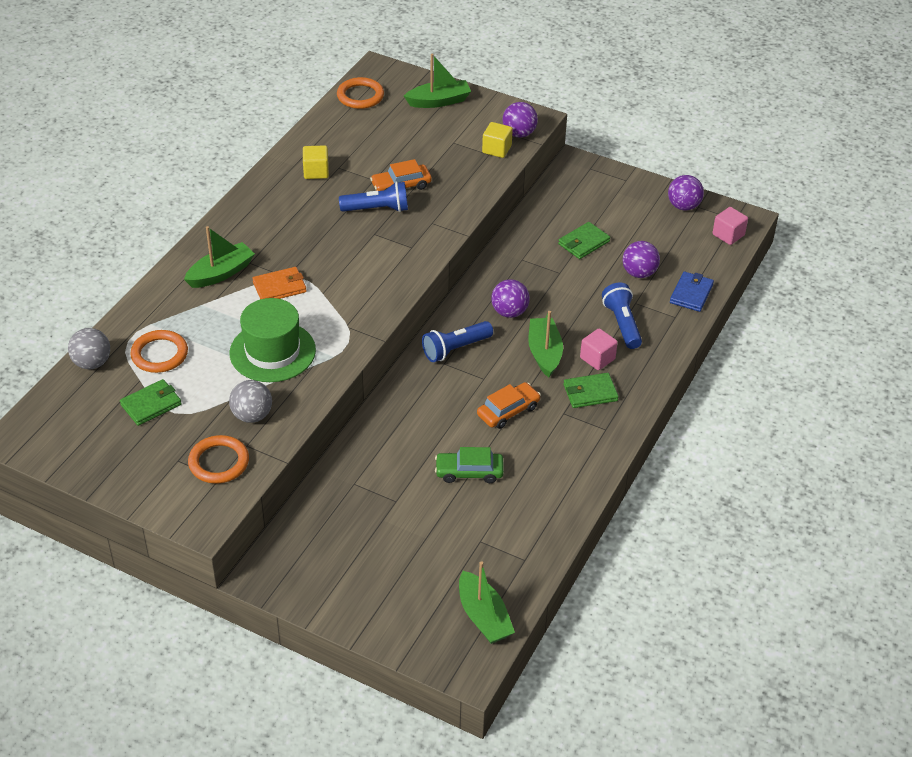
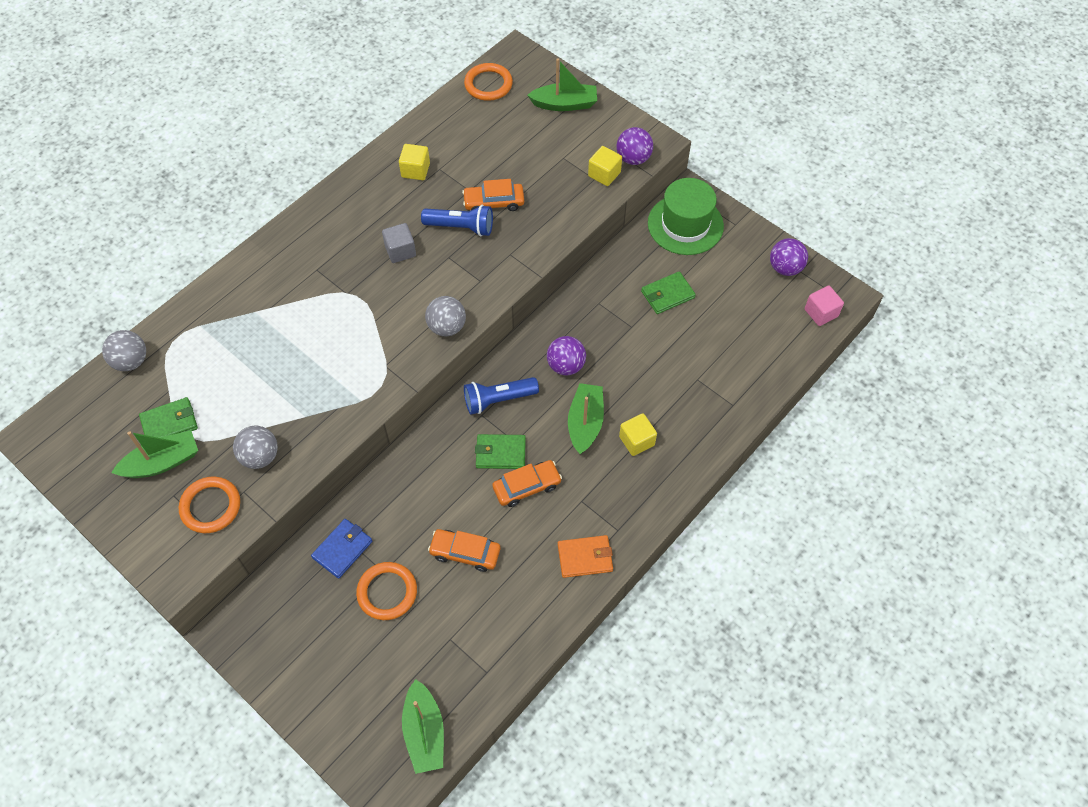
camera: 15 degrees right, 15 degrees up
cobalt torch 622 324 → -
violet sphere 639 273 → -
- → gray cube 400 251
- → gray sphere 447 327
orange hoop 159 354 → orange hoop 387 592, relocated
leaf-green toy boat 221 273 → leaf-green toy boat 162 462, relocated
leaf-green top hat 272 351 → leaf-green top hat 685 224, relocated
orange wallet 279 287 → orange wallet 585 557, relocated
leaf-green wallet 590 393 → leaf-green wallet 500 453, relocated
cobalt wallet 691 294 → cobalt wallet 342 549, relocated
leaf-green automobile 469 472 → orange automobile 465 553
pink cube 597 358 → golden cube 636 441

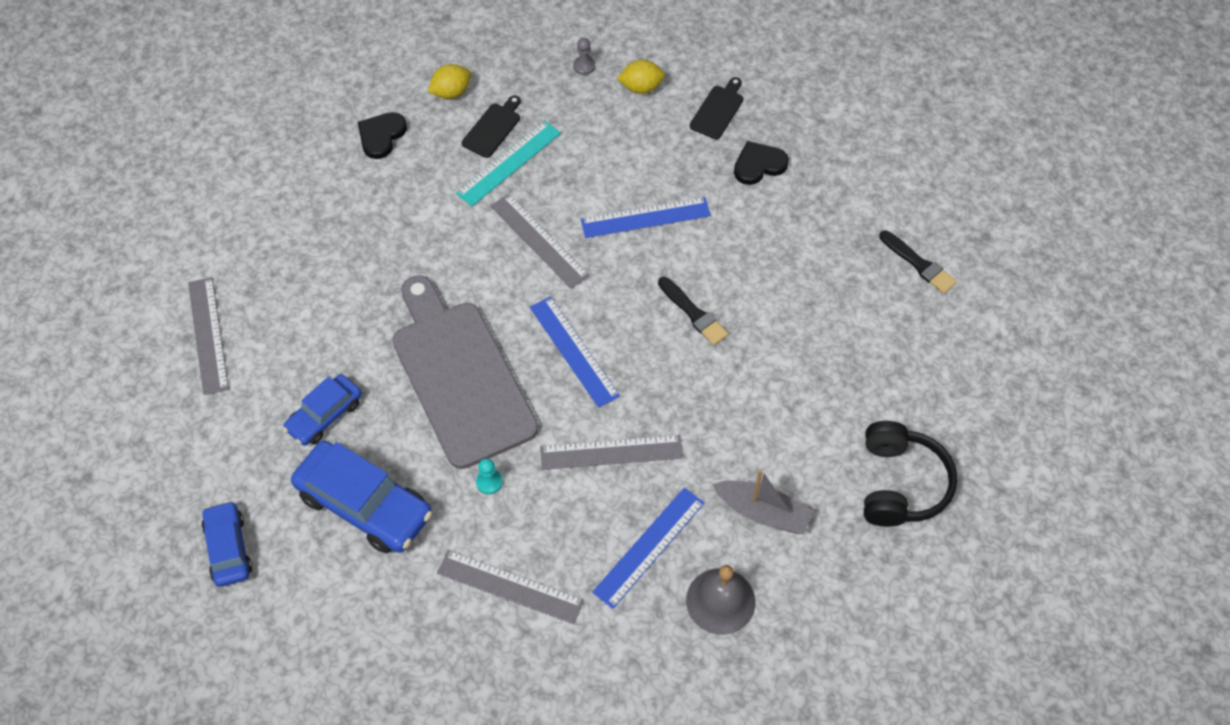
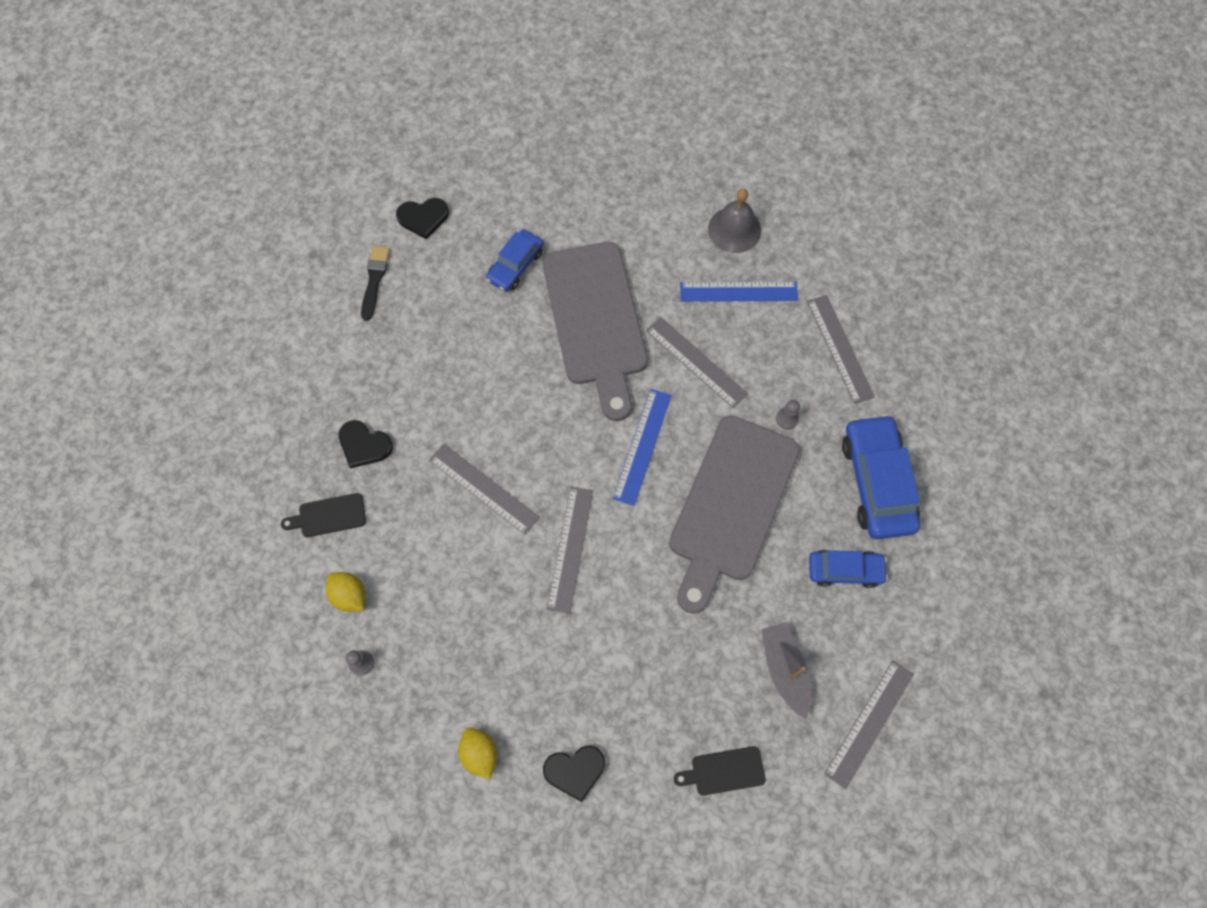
camera: 130 degrees left, 10 degrees up
turquoise ruler 509 163 → -
ebony paintbrush 693 313 → -
ebony over-ear headphones 900 484 → -
- → ebony love heart 423 218
- → gray cutting board 596 320
cobalt automobile 228 548 → cobalt automobile 515 265, relocated
ebony cutting board 493 128 → ebony cutting board 724 771, relocated
gray toy boat 763 512 → gray toy boat 784 669, relocated
turquoise chess pawn 489 482 → gray chess pawn 787 418
cobalt ruler 645 218 → gray ruler 484 488
golden lemon 451 92 → golden lemon 480 754, 45 degrees clockwise

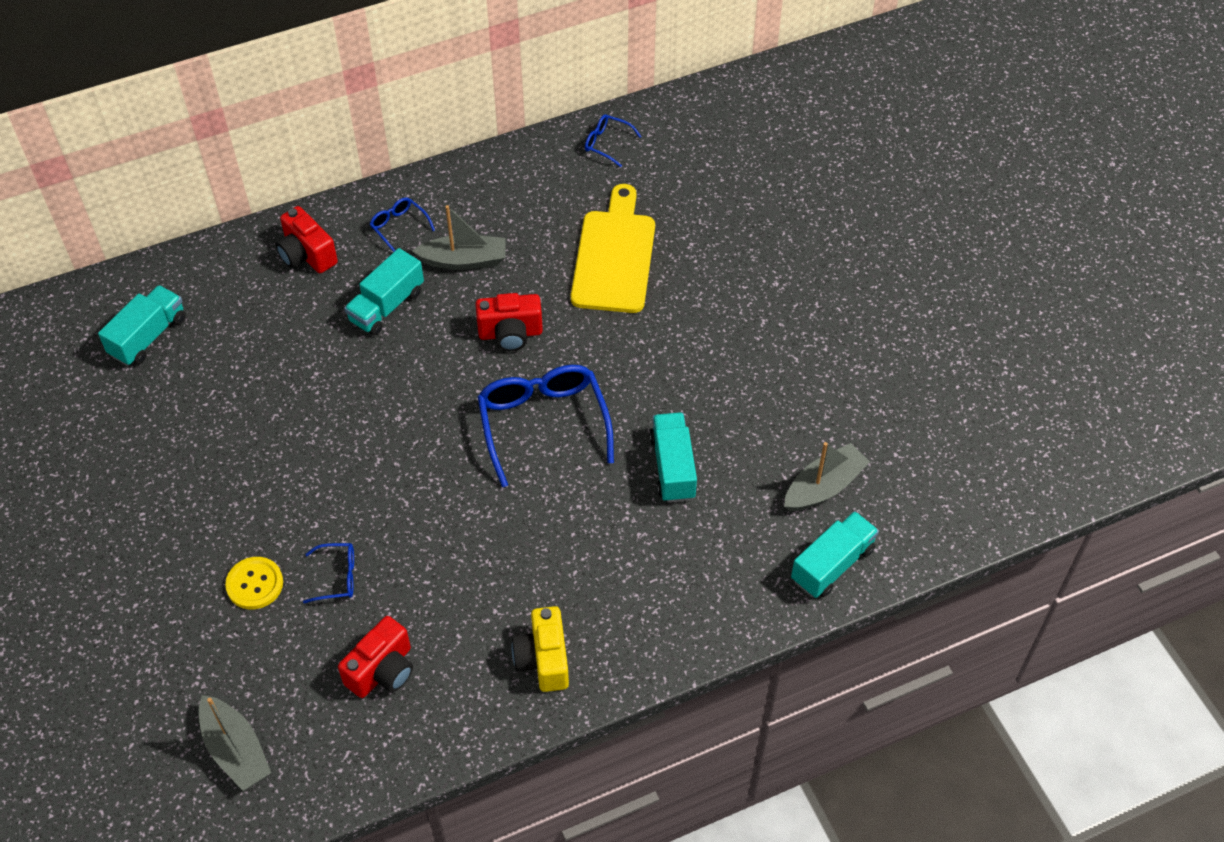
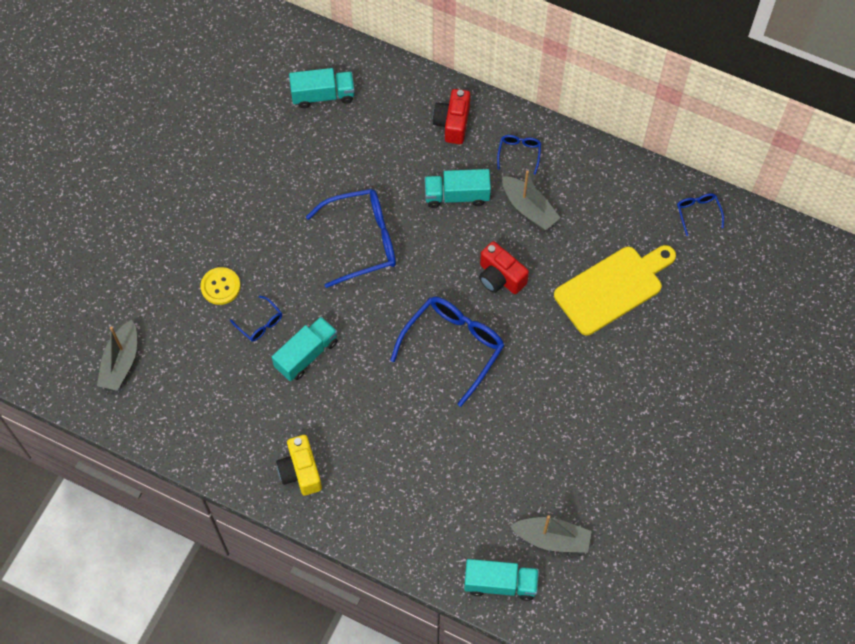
camera: 50 degrees right, 10 degrees up
red photo camera 382 670 → -
- → cobalt eyeglasses 362 241
turquoise lorry 672 467 → turquoise lorry 306 354, relocated
golden photo camera 543 659 → golden photo camera 300 471, 60 degrees counterclockwise

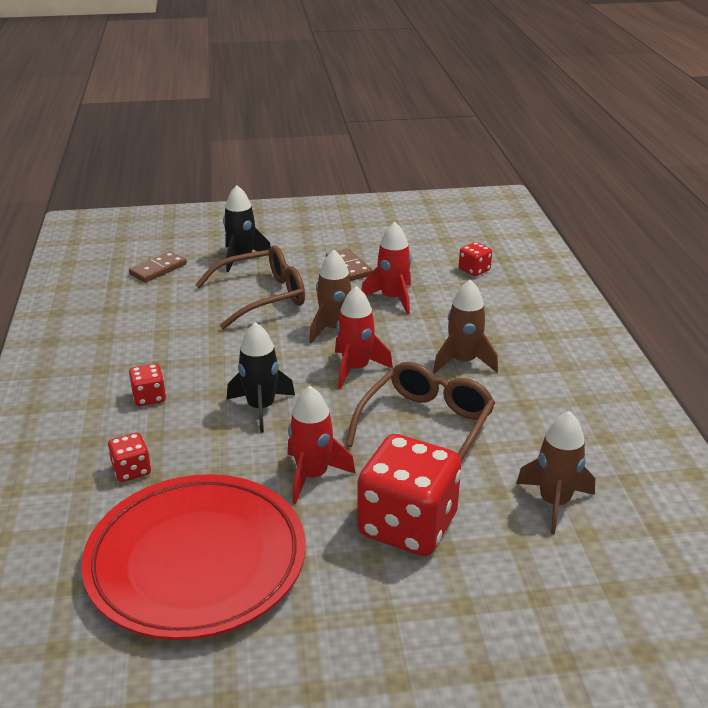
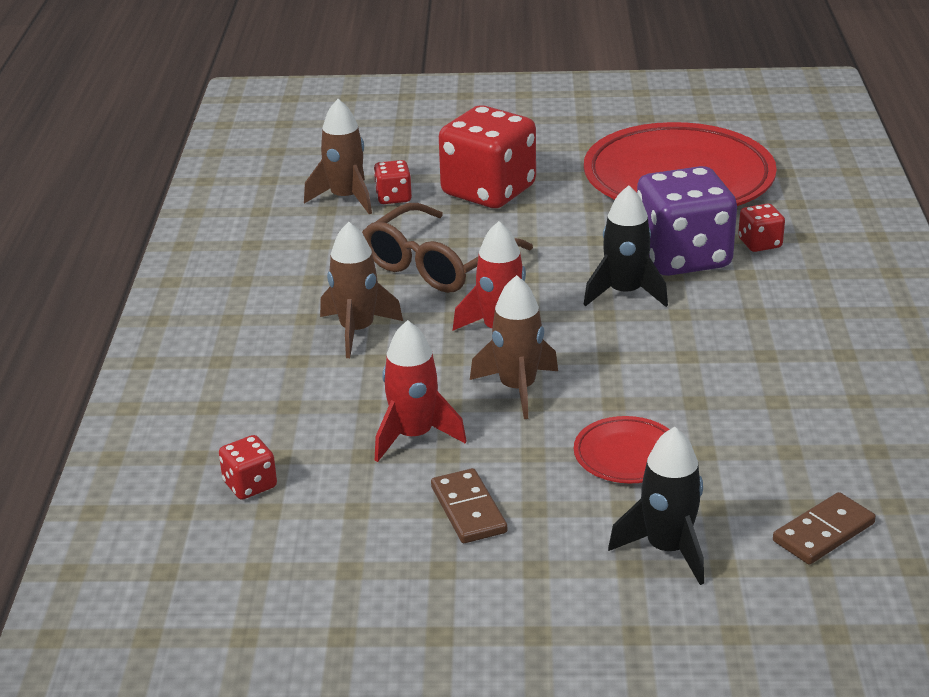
camera: 170 degrees left, 0 degrees up
red spaceship 312 476 → -
- → violet die 683 257
red die 149 397 → red die 393 197, relocated
dark brown eyeglasses 262 297 → red flat dish 627 455

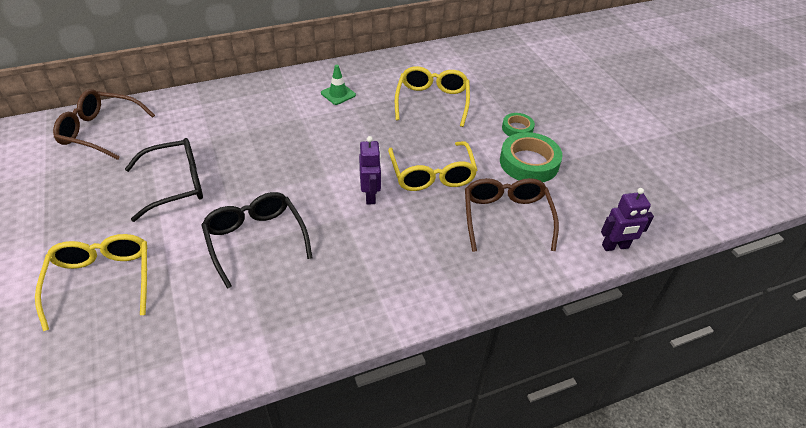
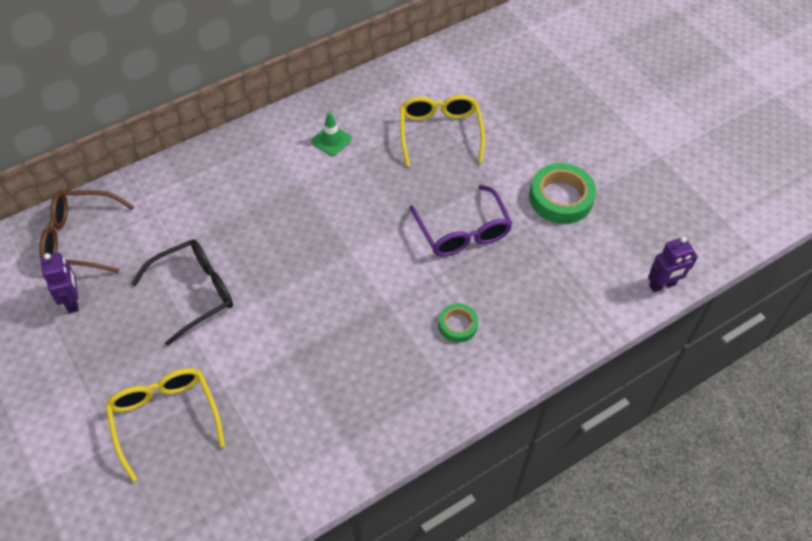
camera: 10 degrees left, 10 degrees up
ebony eyeglasses 255 239 → -
dark brown eyeglasses 506 217 → -
violet toy robot 370 196 → violet toy robot 73 301, relocated
leaf-green roll of tape 517 128 → leaf-green roll of tape 457 325, relocated
golden eyeglasses 432 175 → violet eyeglasses 463 232

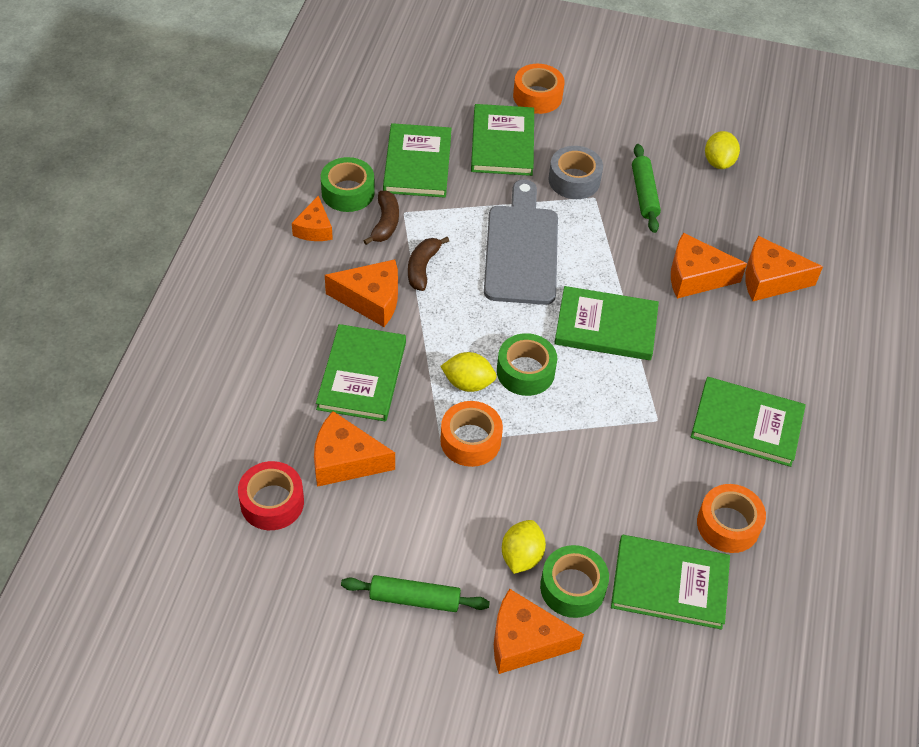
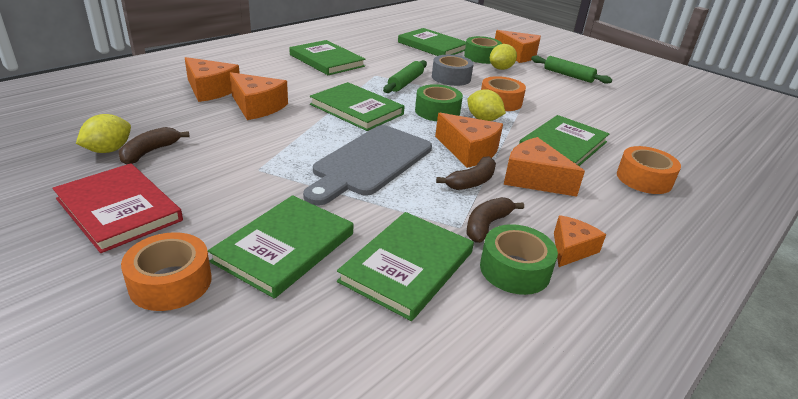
camera: 150 degrees left, 20 degrees down
red roll of tape 272 502 → -
- → red hardback 119 209
- → dark brown banana 150 152
orange cheese wedge 345 460 → orange cheese wedge 469 151, relocated
gray roll of tape 574 180 → gray roll of tape 451 78, relocated
leaf-green dough roller 644 194 → leaf-green dough roller 405 83, relocated
orange roll of tape 728 524 → orange roll of tape 644 179, relocated

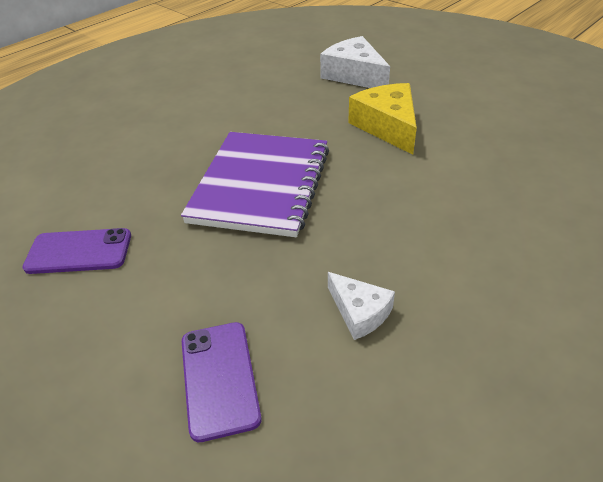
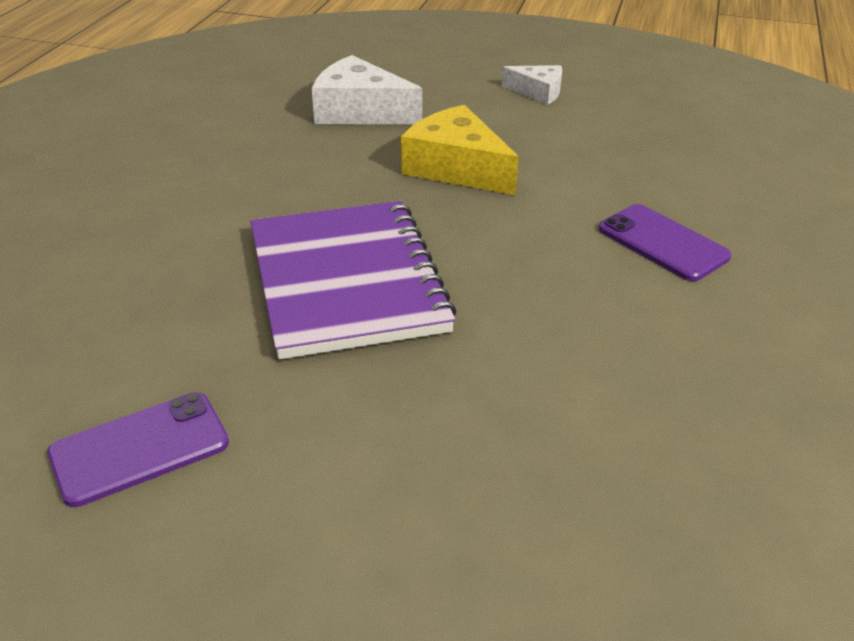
camera: 30 degrees left, 5 degrees down
violet phone 219 378 → violet phone 662 243, relocated
snow-white cheese wedge 359 312 → snow-white cheese wedge 538 92, relocated

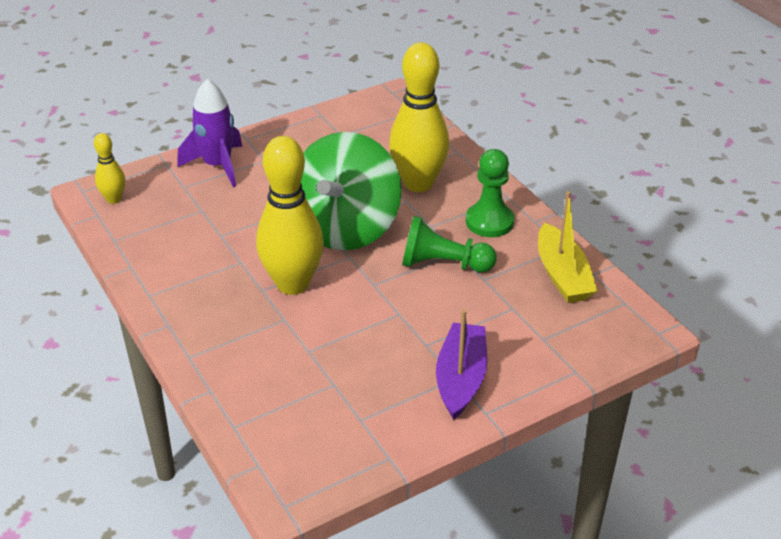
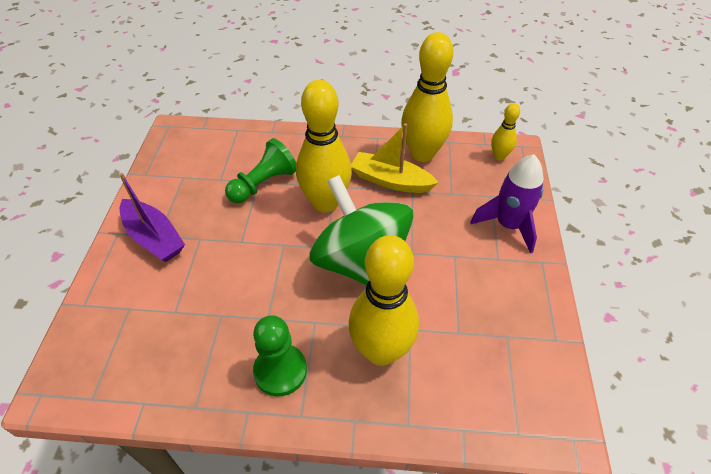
camera: 125 degrees right, 10 degrees up
- → golden bowling pin 422 154
leaf-green chess pawn 443 264 → leaf-green chess pawn 264 184, relocated
golden toy boat 562 275 → golden toy boat 390 181, relocated

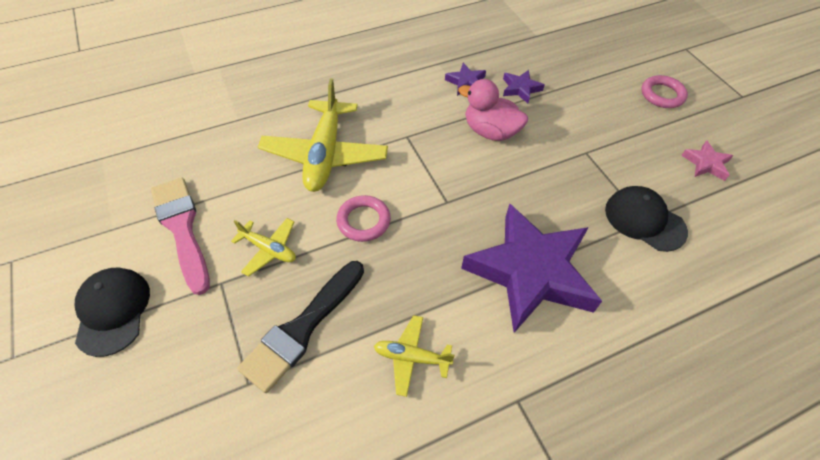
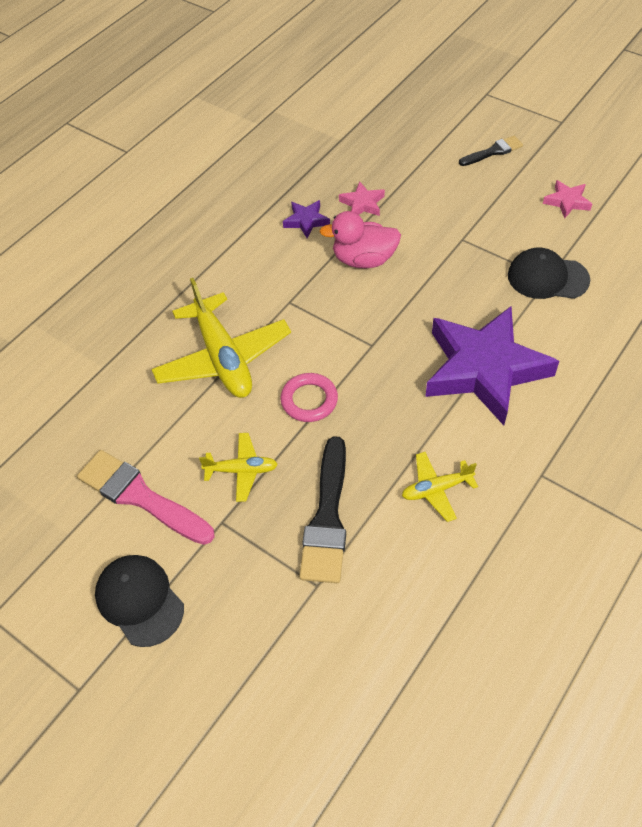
camera: 25 degrees left, 0 degrees up
pink hoop 662 95 → ebony paintbrush 493 151
violet star shape 520 89 → pink star shape 362 204

